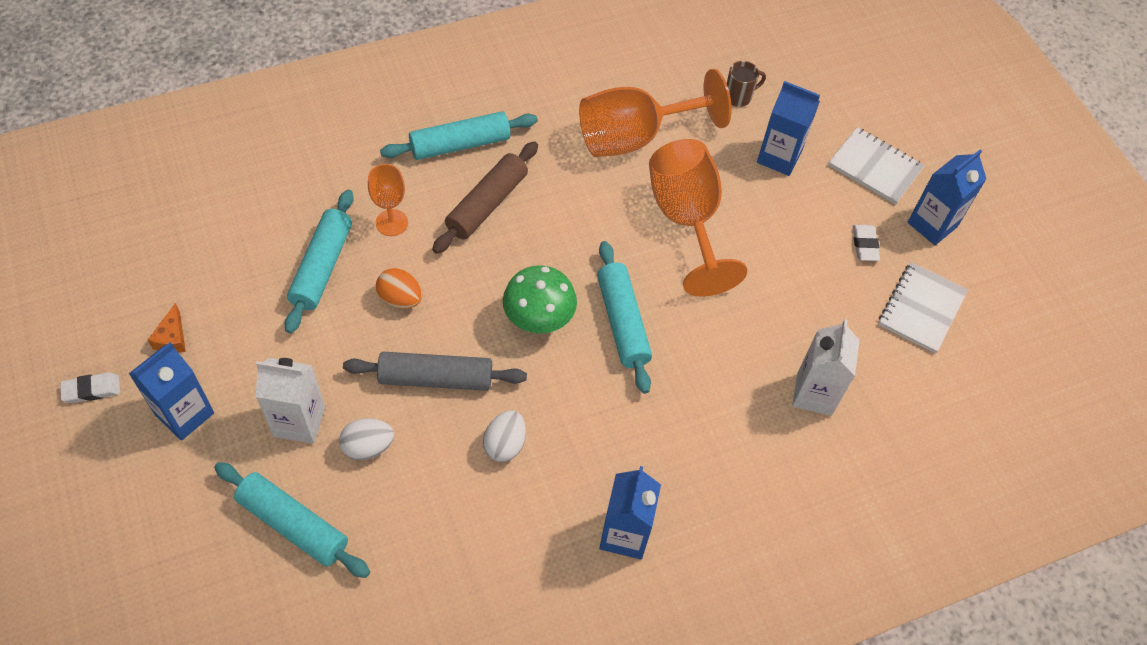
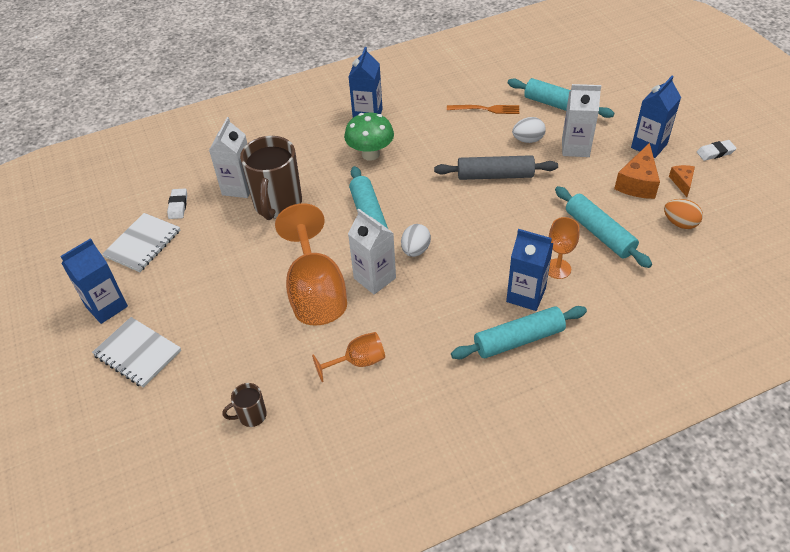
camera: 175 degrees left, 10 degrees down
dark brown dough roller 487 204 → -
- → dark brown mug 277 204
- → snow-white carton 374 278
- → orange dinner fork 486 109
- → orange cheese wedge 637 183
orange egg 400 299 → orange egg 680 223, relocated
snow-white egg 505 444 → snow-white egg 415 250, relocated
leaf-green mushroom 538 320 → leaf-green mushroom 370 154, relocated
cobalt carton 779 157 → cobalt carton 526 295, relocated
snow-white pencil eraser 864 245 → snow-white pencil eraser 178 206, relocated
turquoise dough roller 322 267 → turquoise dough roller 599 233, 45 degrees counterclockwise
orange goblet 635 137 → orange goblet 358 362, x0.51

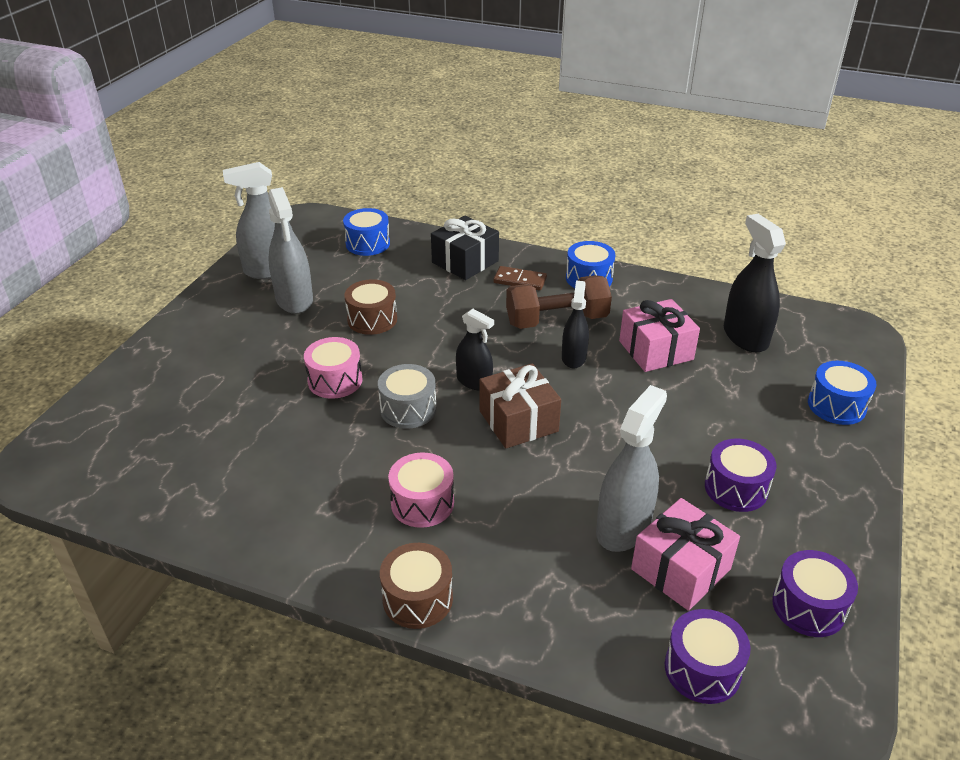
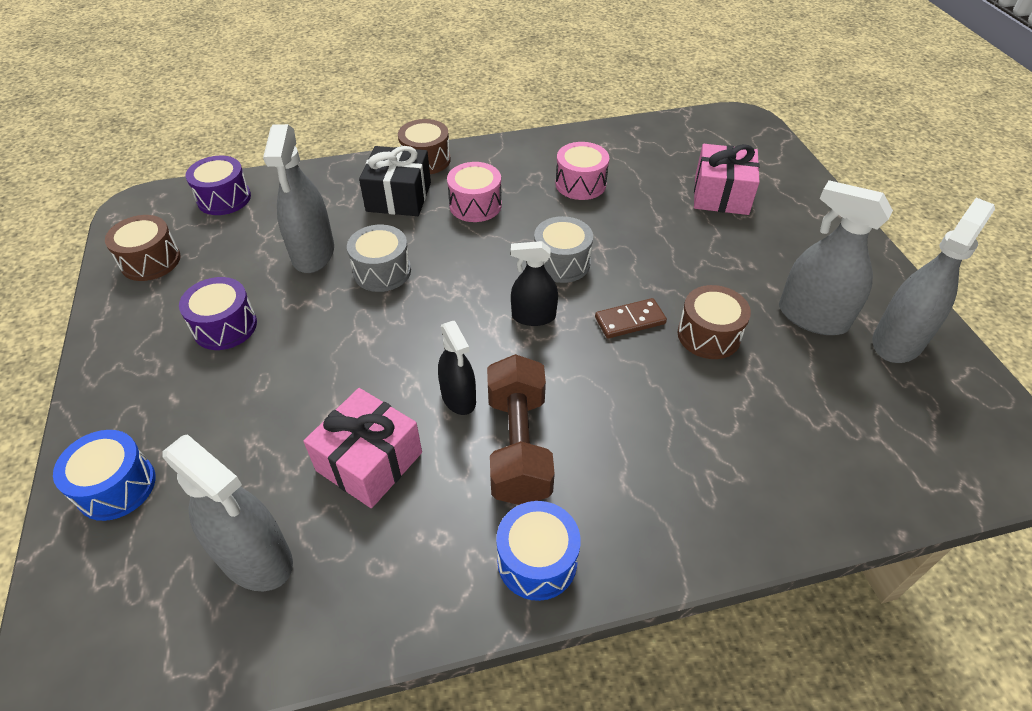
camera: 145 degrees right, 10 degrees up
cobalt toy drum 368 244 → -
dark brown present 518 421 → -
- → gray toy drum 382 271
pink toy drum 335 380 → pink toy drum 580 184, relocated
ebony present 465 262 → ebony present 399 197, relocated
dark brown domino tile 520 280 → dark brown domino tile 630 320, relocated
pink present 681 569 → pink present 721 195, relocated
ebony spray bottle 745 336 → gray spray bottle 255 557
violet toy drum 808 606 → dark brown toy drum 151 261
dark brown free weight 557 320 → dark brown free weight 518 446, 45 degrees counterclockwise

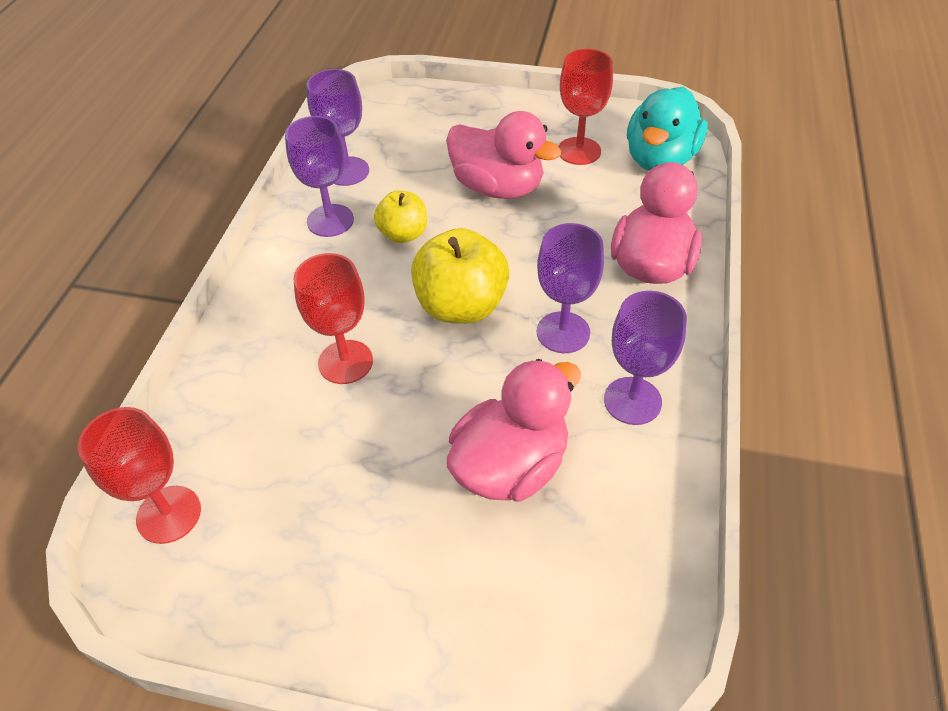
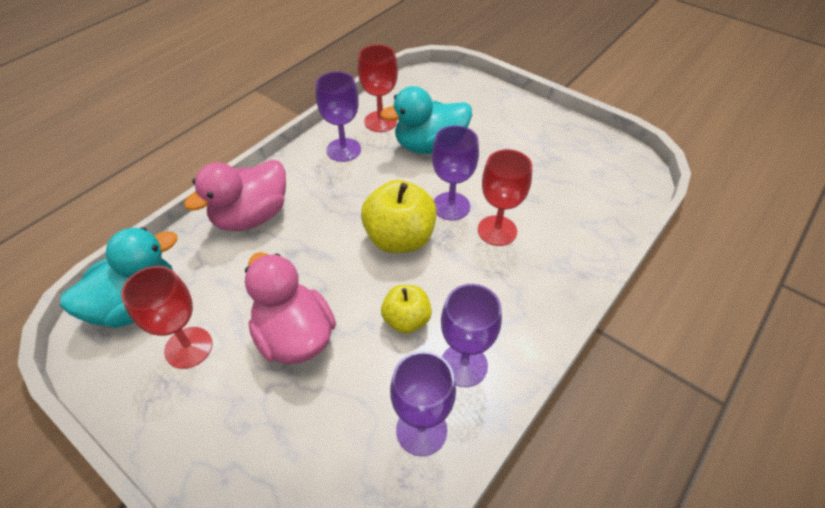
camera: 155 degrees left, 0 degrees up
red goblet 169 514 → red goblet 380 121, relocated
violet goblet 563 332 → violet goblet 451 206, relocated
pink duck 510 466 → turquoise duck 429 146

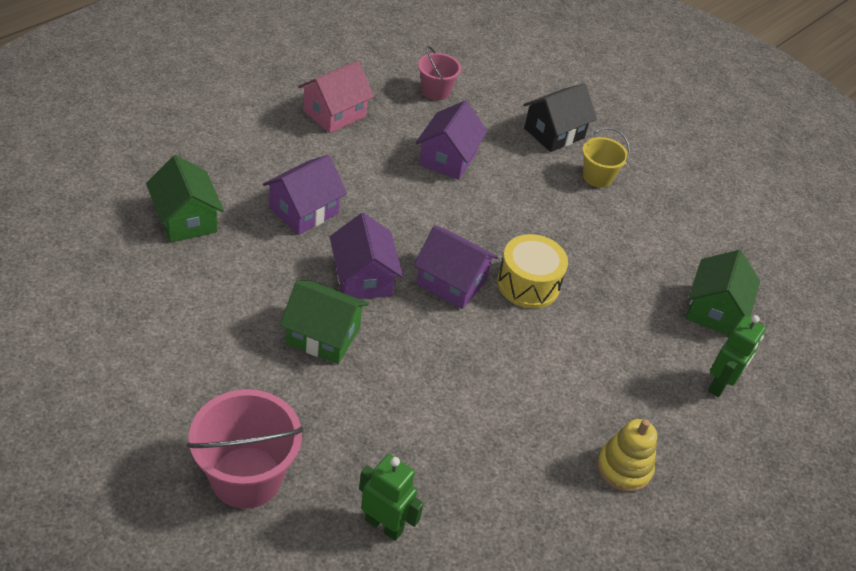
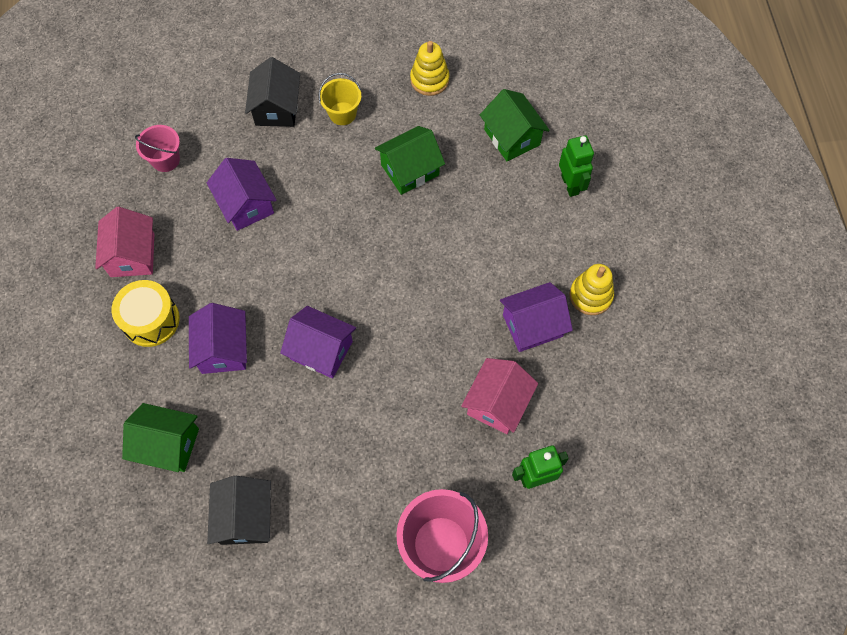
camera: 45 degrees left, 20 degrees up
- → ebony toy house 245 517
- → golden stacking rings 429 80
- → pink toy house 497 403
leaf-green toy house 323 336 → leaf-green toy house 410 170, relocated
violet toy house 451 282 → violet toy house 532 325, relocated
golden toy drum 528 284 → golden toy drum 151 320, relocated

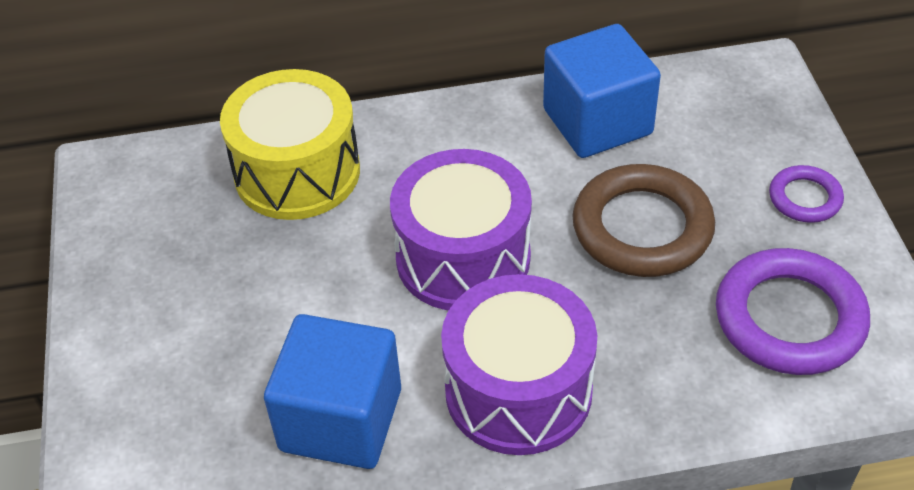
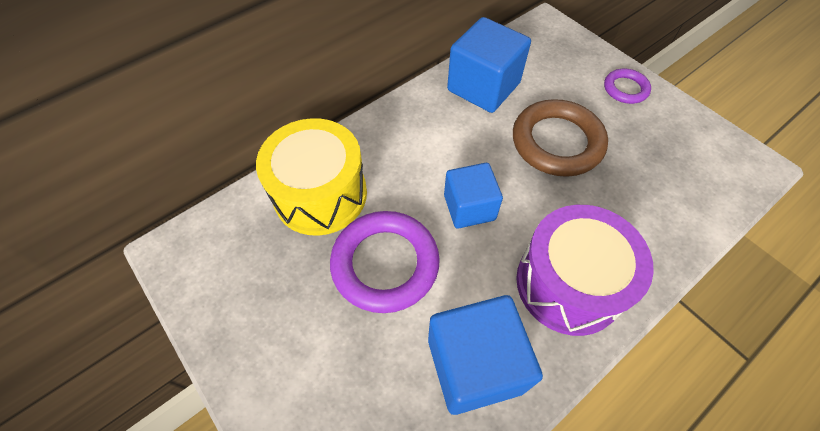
camera: 30 degrees left, 10 degrees up
violet hoop 789 318 → violet hoop 385 264, relocated
violet toy drum 463 257 → cobalt cube 469 207

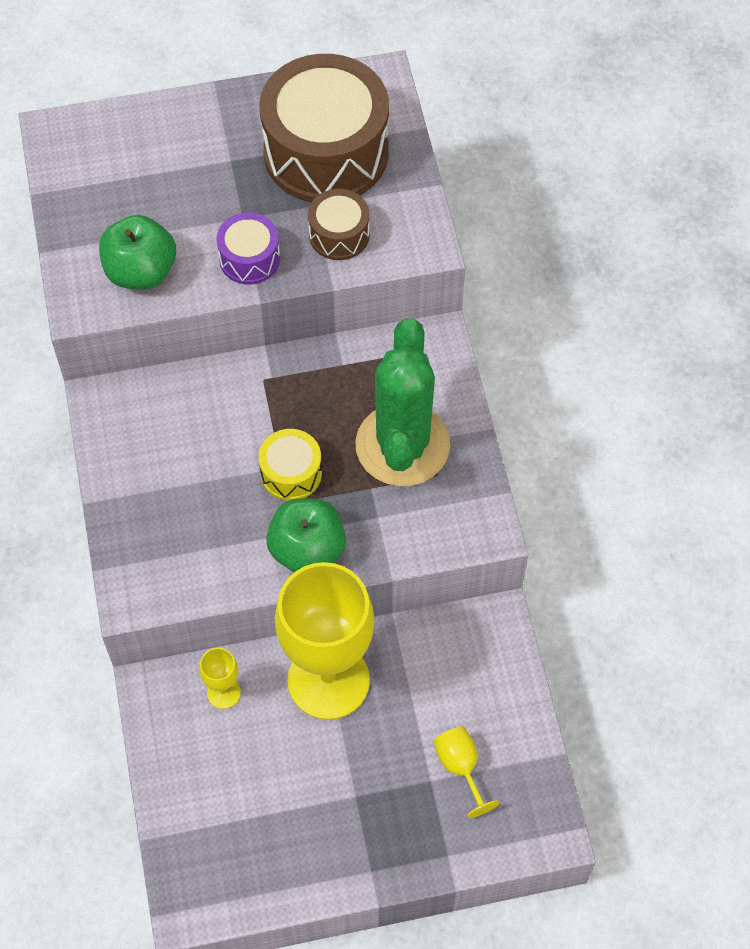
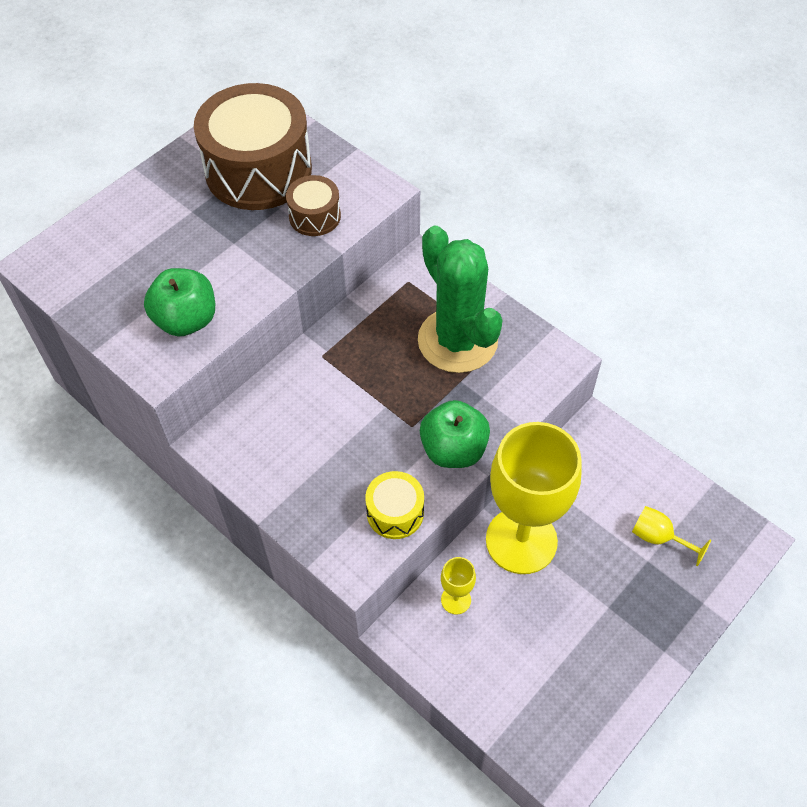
camera: 35 degrees left, 5 degrees down
violet toy drum 249 259 → -
golden toy drum 291 473 → golden toy drum 395 512, relocated

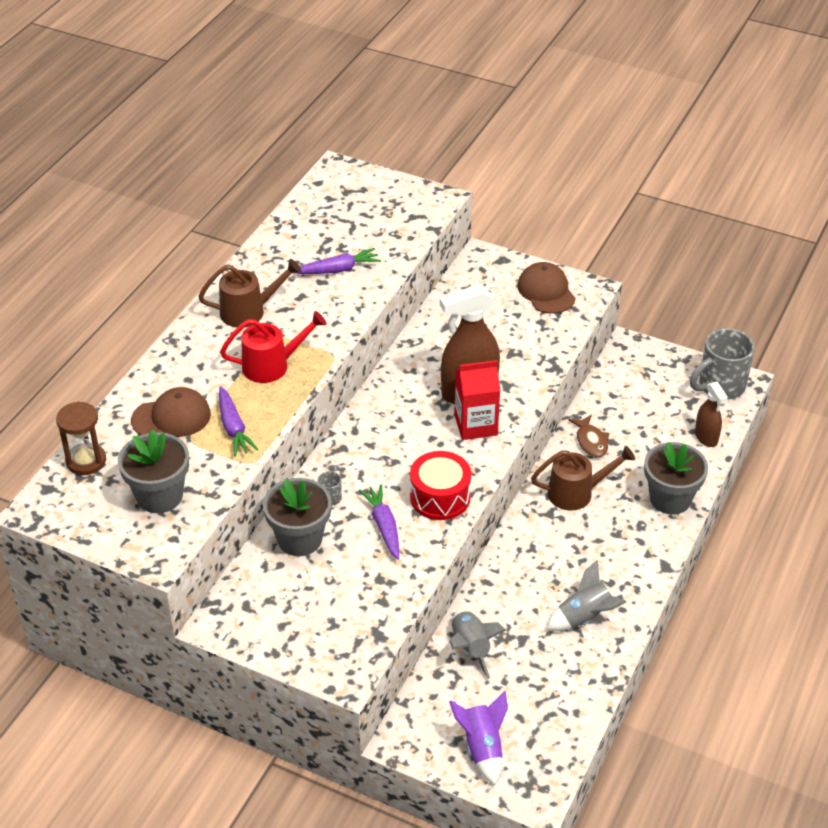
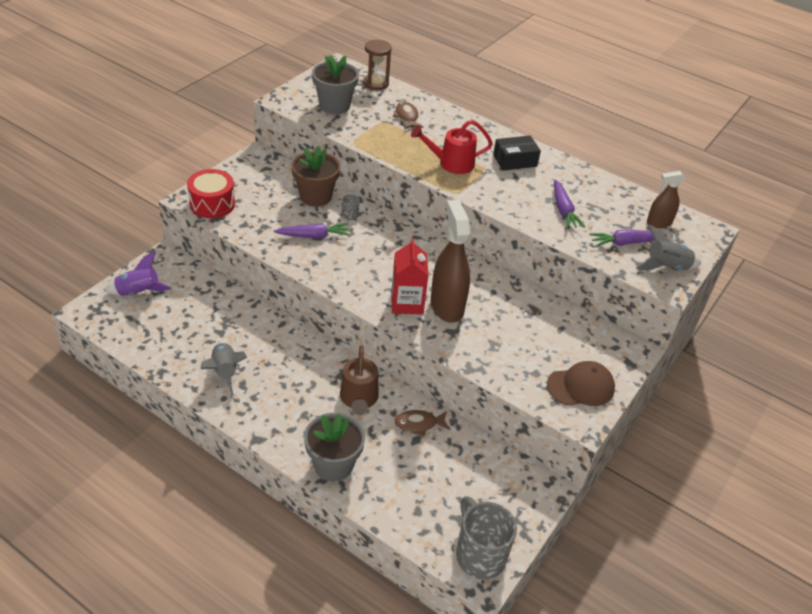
camera: 95 degrees right, 0 degrees up
violet carrot 233 428 → violet carrot 625 243, relocated
red toy drum 440 497 → red toy drum 212 204, relocated
gray spaceship 470 648 → gray spaceship 666 267, relocated
dark brown spray bottle 706 437 → dark brown spray bottle 658 223, relocated
dark brown cap 171 417 → dark brown toy fish 407 117
dark brown watering pot 249 311 → ebony box 515 160
gray flower pot 300 539 → dark brown flower pot 315 196
red watering pot 273 365 → red watering pot 451 163, 90 degrees clockwise

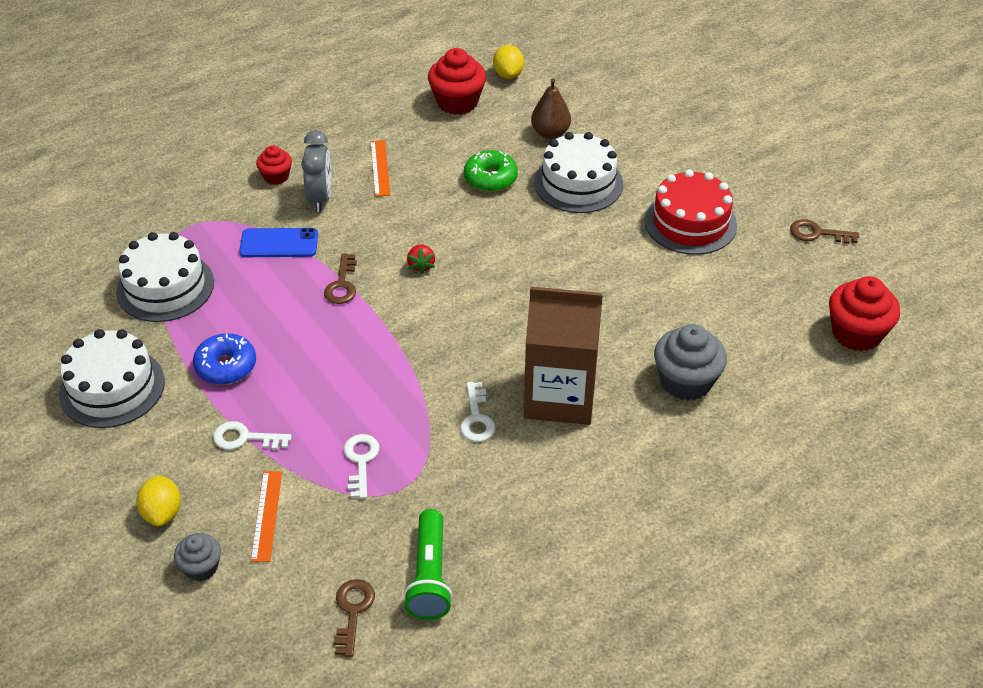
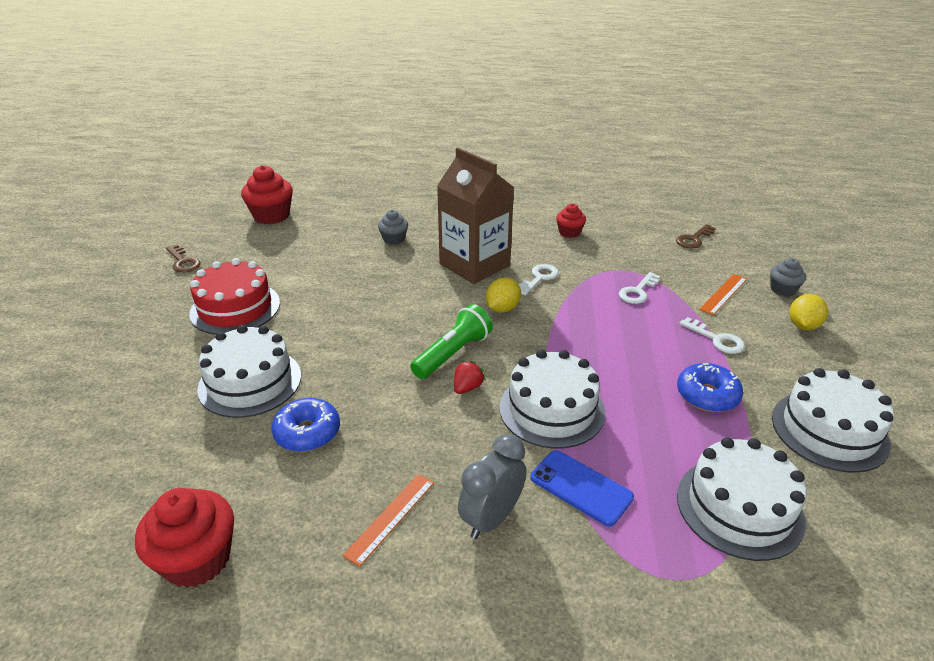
camera: 140 degrees left, 10 degrees down
dark brown toy pear 550 133 → -
red fairy cake 276 176 → red fairy cake 569 232, relocated
leaf-green torch 430 575 → leaf-green torch 452 354, relocated
golden lemon 508 74 → golden lemon 502 308, relocated
dark brown key 342 284 → snow-white cake 552 409
leaf-green glazed donut 490 178 → cobalt glazed donut 307 432
gray fairy cake 686 381 → gray fairy cake 394 239, x0.58

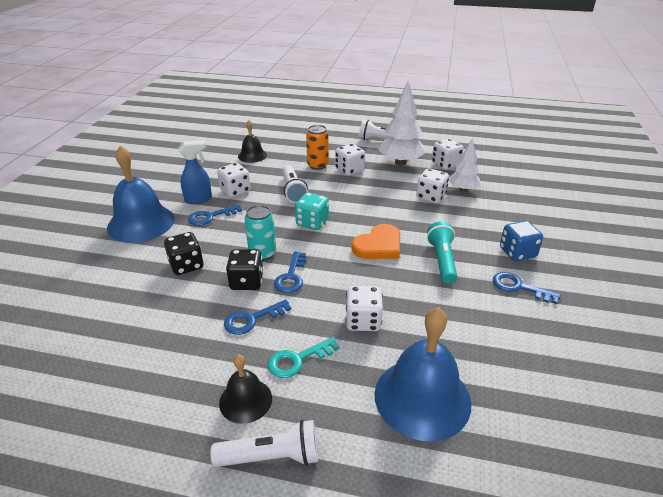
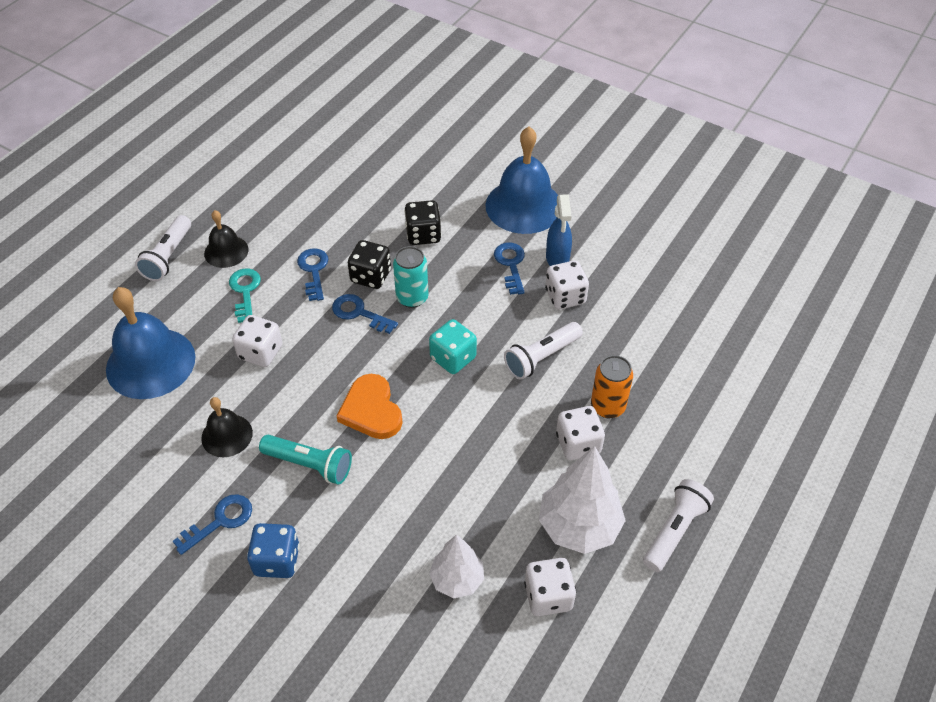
camera: 110 degrees right, 15 degrees up
snow-white die 430 197 → -
ebony school bell 252 155 → ebony school bell 227 435, relocated
snow-white torch 293 191 → snow-white torch 541 357, 45 degrees counterclockwise

